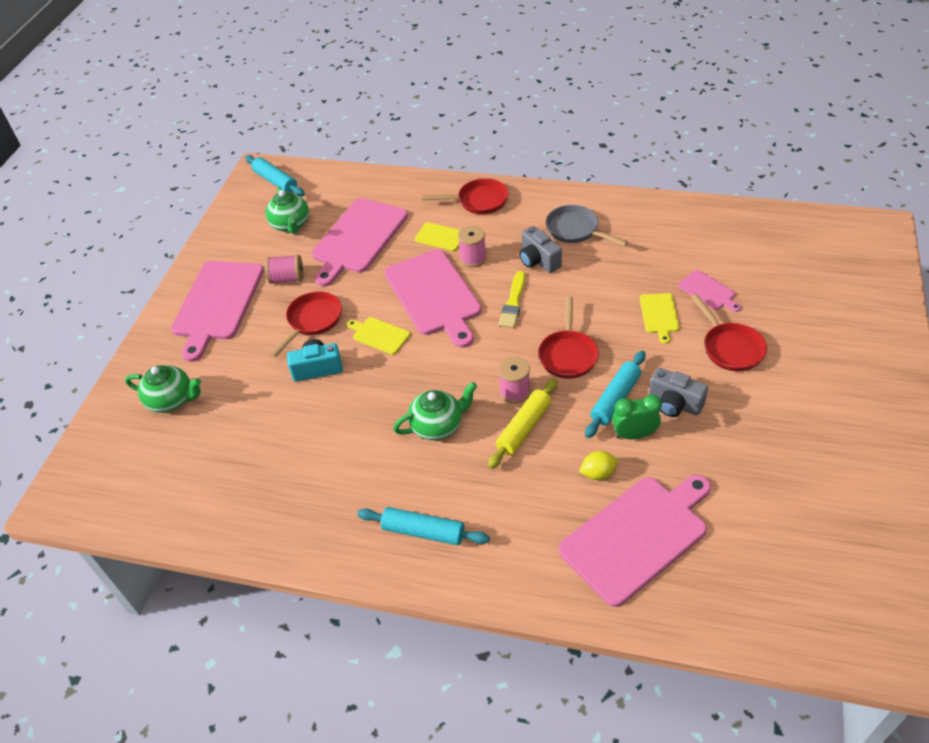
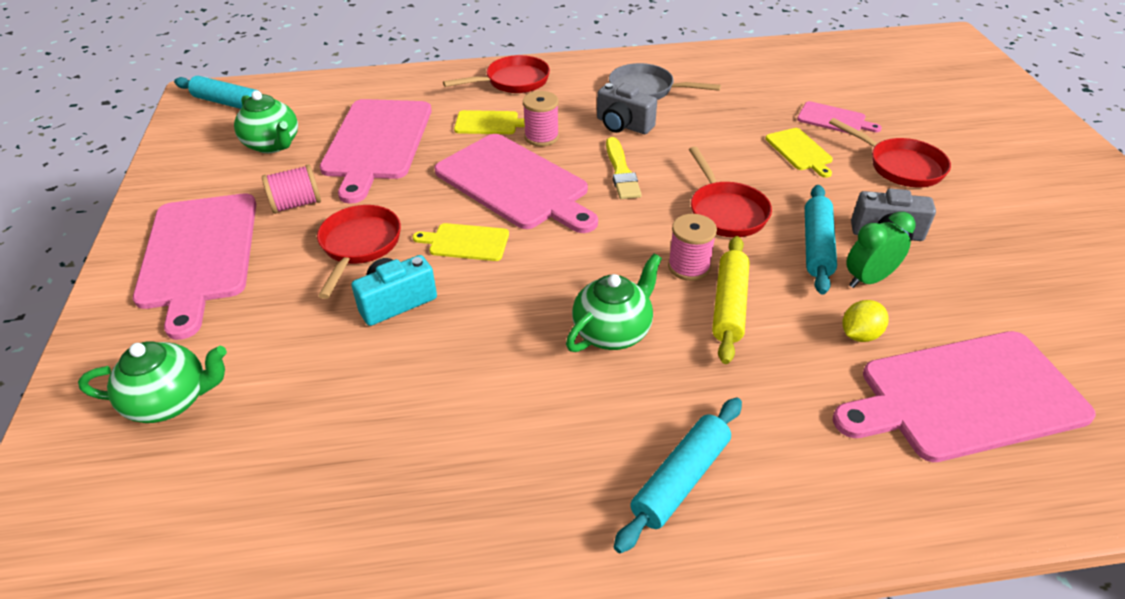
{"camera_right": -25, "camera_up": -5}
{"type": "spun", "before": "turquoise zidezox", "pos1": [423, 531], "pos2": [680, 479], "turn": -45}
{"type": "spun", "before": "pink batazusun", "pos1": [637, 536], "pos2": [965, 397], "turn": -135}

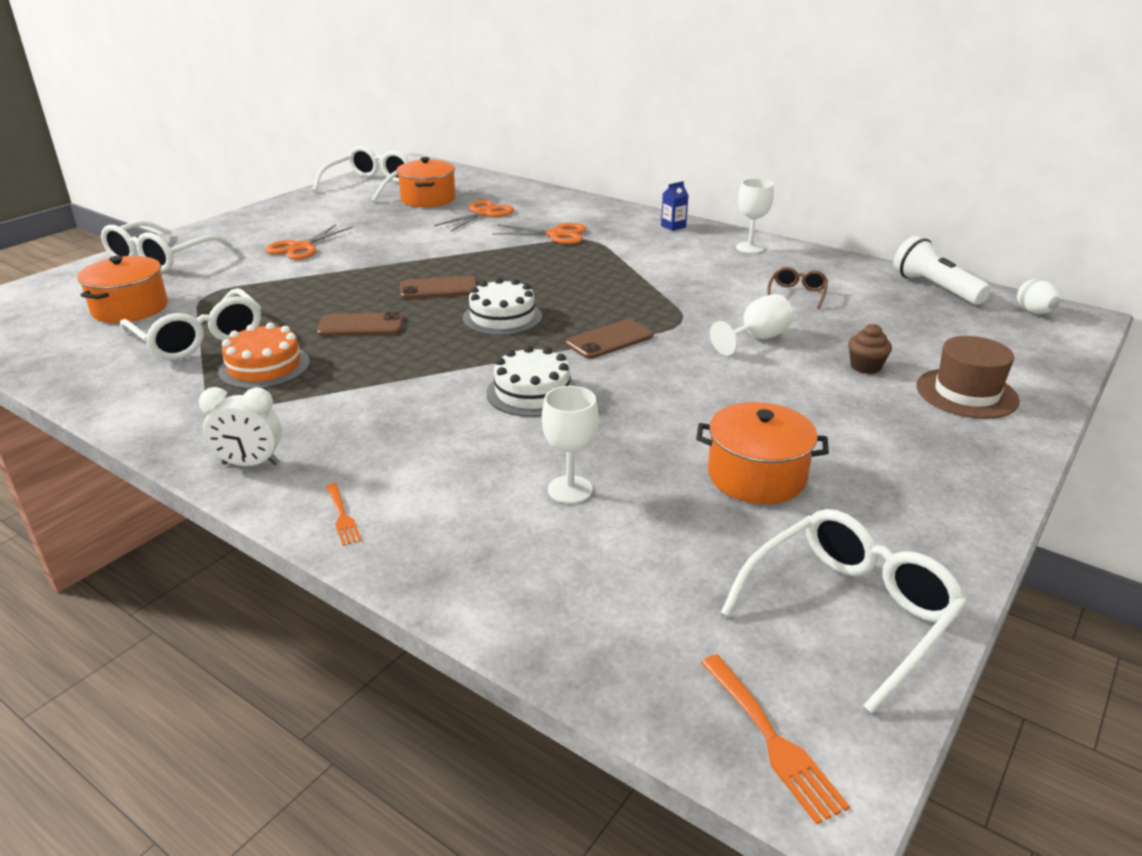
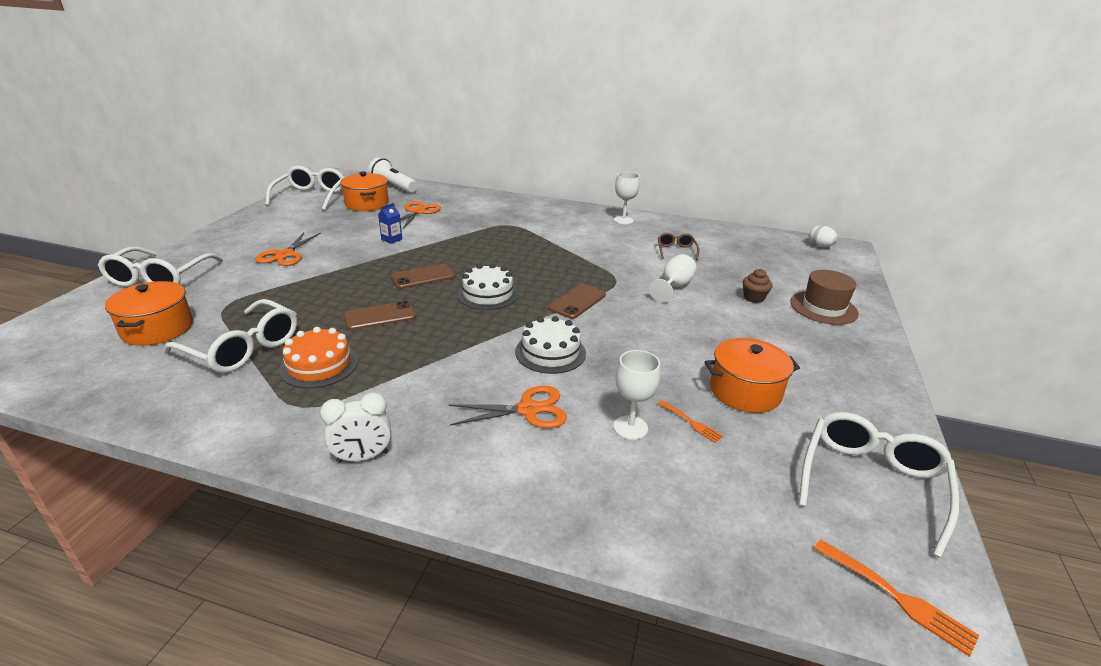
{"camera_right": -20, "camera_up": 0}
{"type": "relocated", "before": "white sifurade", "pos1": [935, 288], "pos2": [393, 186]}
{"type": "relocated", "before": "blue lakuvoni", "pos1": [673, 226], "pos2": [391, 239]}
{"type": "relocated", "before": "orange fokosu", "pos1": [556, 234], "pos2": [528, 410]}
{"type": "relocated", "before": "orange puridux", "pos1": [342, 516], "pos2": [691, 422]}

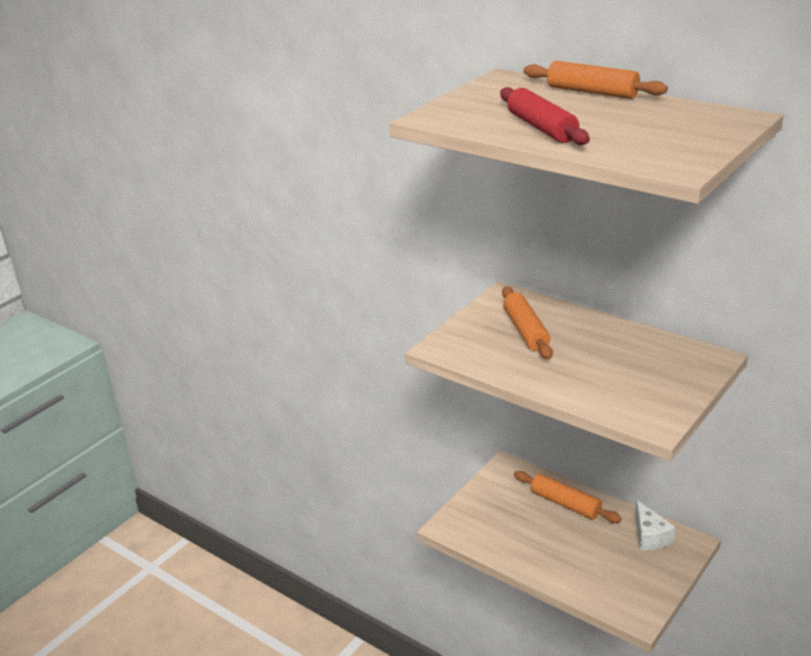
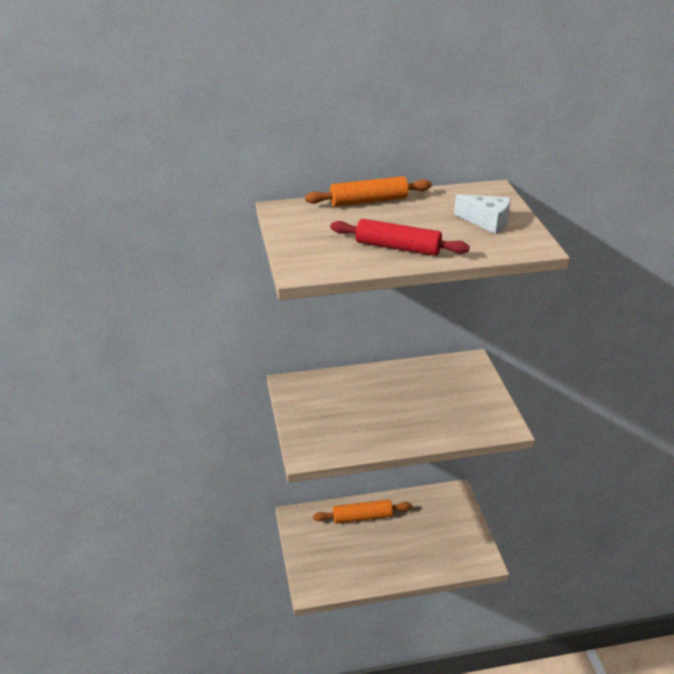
{"camera_right": -50, "camera_up": 5}
{"type": "relocated", "before": "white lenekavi", "pos1": [650, 536], "pos2": [487, 222]}
{"type": "missing", "before": "orange zidezox", "pos1": [525, 330]}

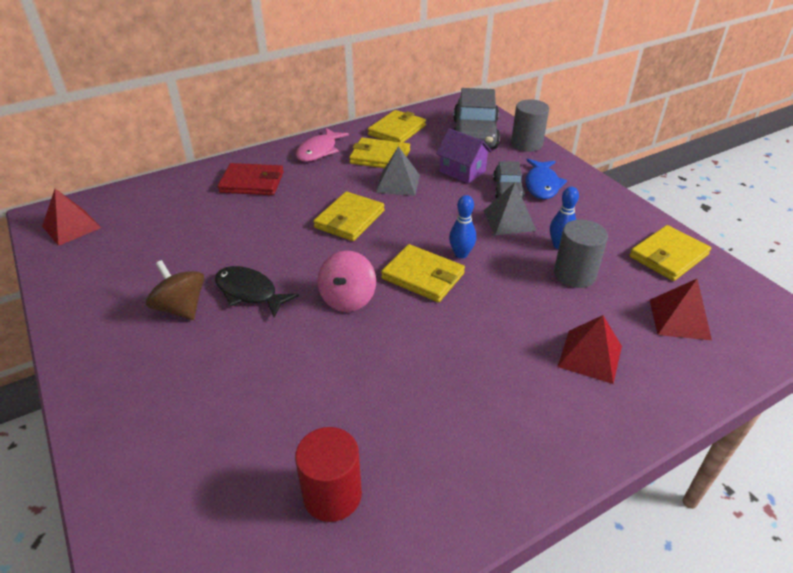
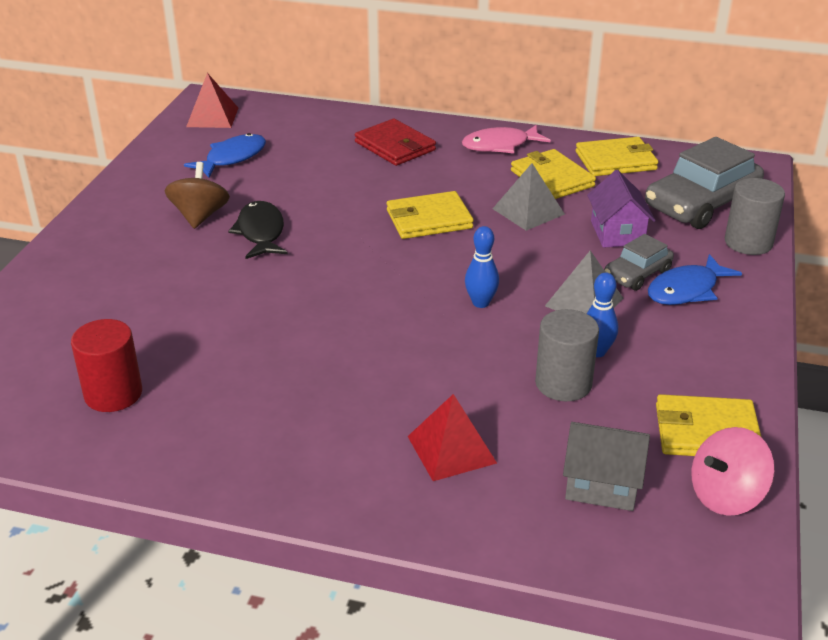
{"camera_right": 45, "camera_up": -5}
{"type": "appeared", "after": "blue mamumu", "pos2": [232, 158]}
{"type": "exchanged", "before": "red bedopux", "after": "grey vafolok", "pos1": [679, 319], "pos2": [602, 485]}
{"type": "relocated", "before": "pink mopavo", "pos1": [348, 299], "pos2": [726, 496]}
{"type": "missing", "before": "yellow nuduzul", "pos1": [423, 276]}

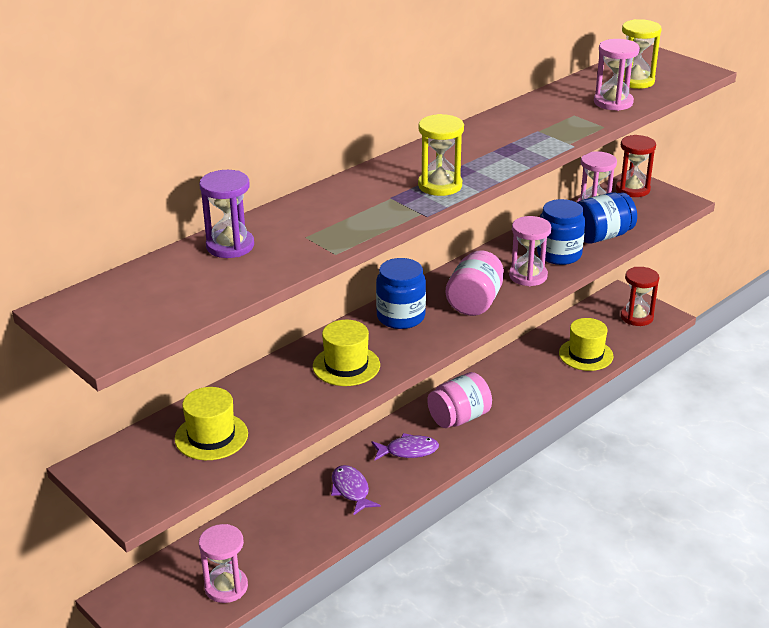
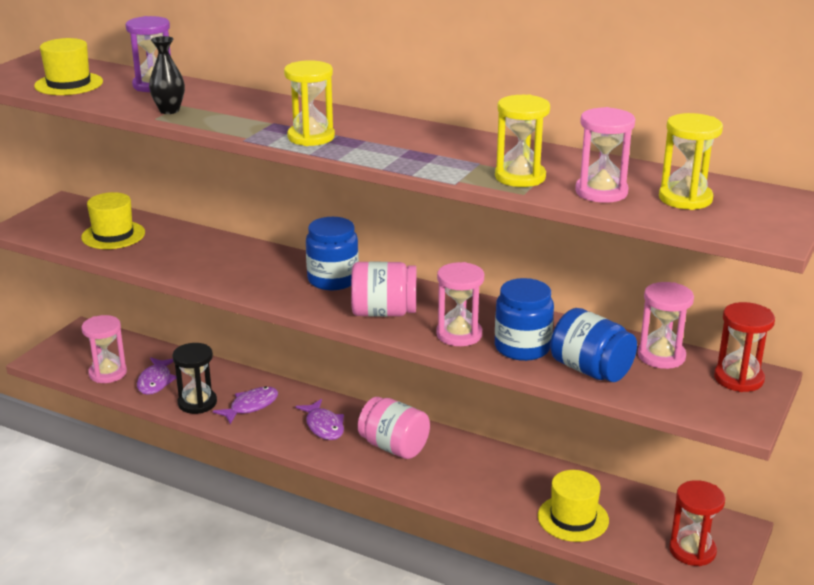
{"camera_right": 70, "camera_up": -5}
{"type": "relocated", "before": "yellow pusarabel", "pos1": [346, 365], "pos2": [69, 84]}
{"type": "appeared", "after": "purple mamumu", "pos2": [156, 381]}
{"type": "appeared", "after": "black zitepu", "pos2": [169, 110]}
{"type": "appeared", "after": "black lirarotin", "pos2": [197, 403]}
{"type": "appeared", "after": "yellow lirarotin", "pos2": [520, 177]}

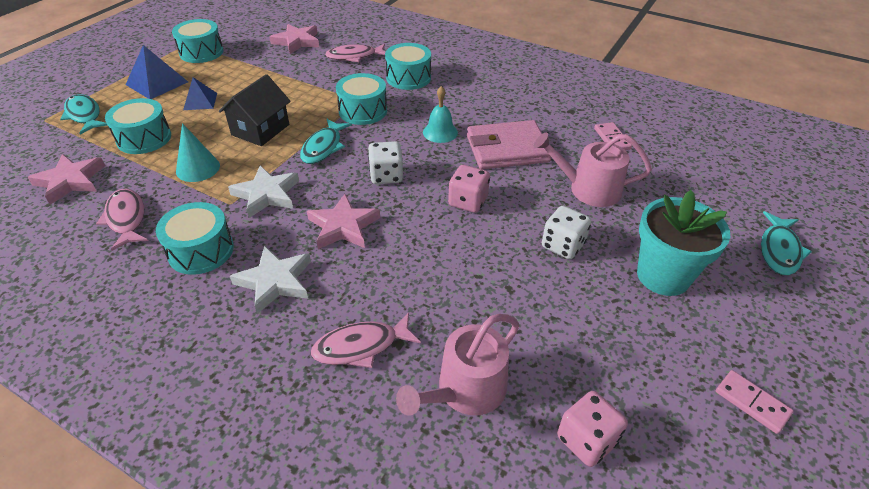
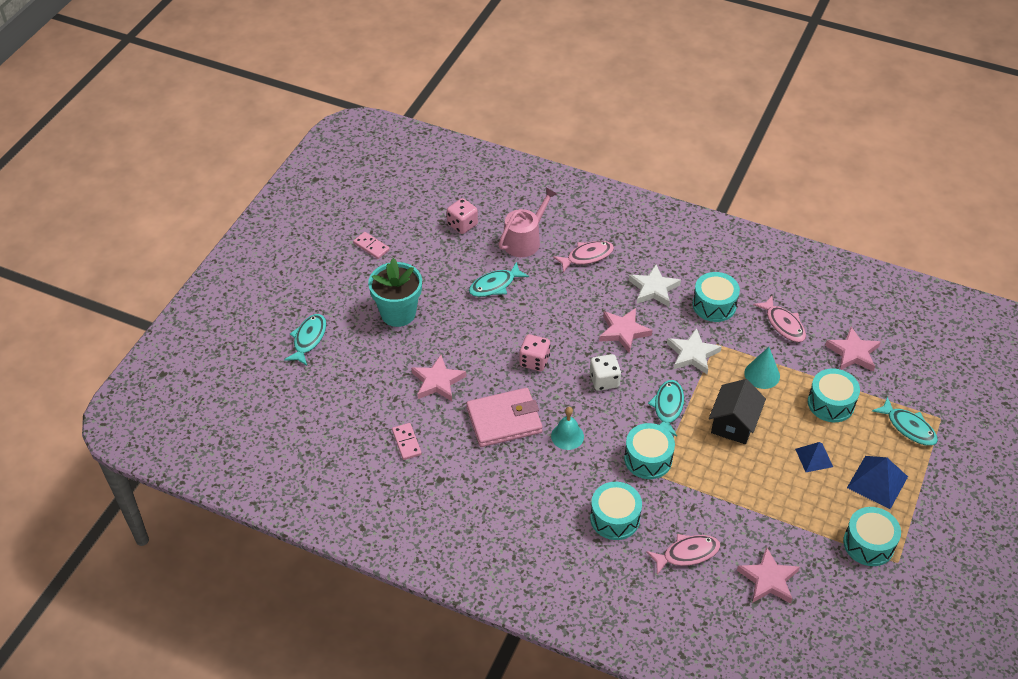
{"camera_right": 175, "camera_up": 5}
{"type": "exchanged", "before": "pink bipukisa", "after": "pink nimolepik", "pos1": [588, 189], "pos2": [437, 381]}
{"type": "appeared", "after": "turquoise mamumu", "pos2": [495, 285]}
{"type": "missing", "before": "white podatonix", "pos1": [563, 245]}

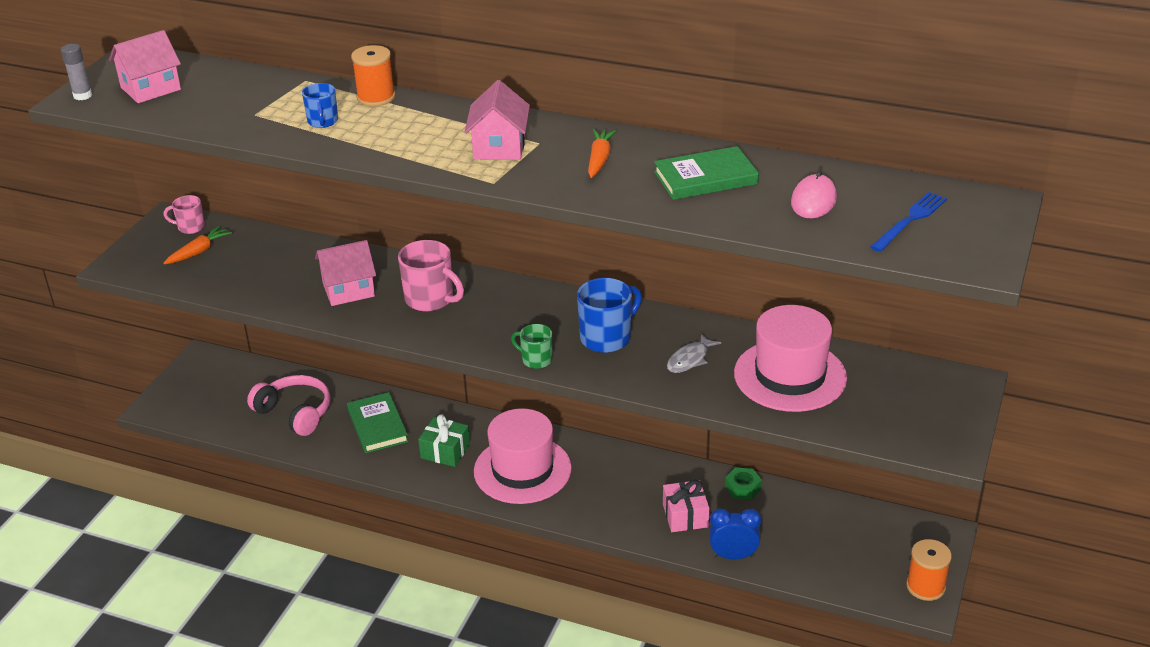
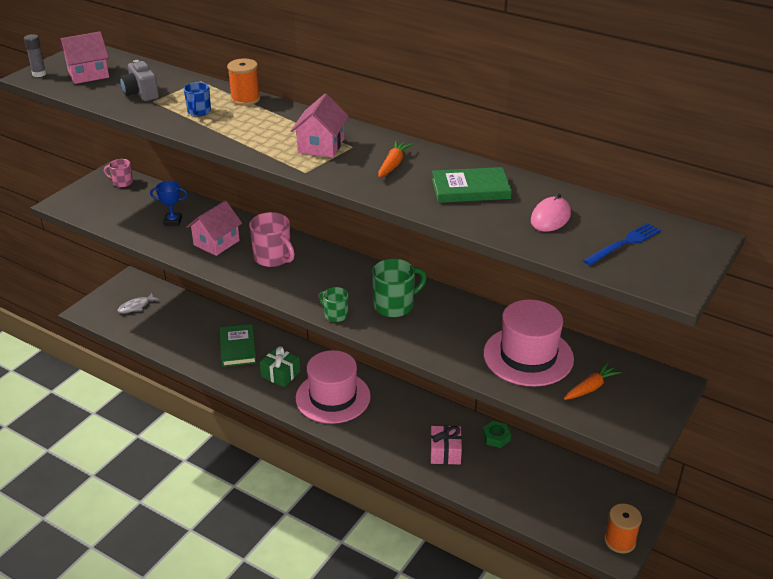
{"camera_right": 10, "camera_up": 0}
{"type": "relocated", "before": "grey mamumu", "pos1": [690, 359], "pos2": [136, 306]}
{"type": "appeared", "after": "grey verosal", "pos2": [141, 93]}
{"type": "appeared", "after": "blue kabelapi", "pos2": [173, 221]}
{"type": "spun", "before": "pink vafolok", "pos1": [348, 290], "pos2": [216, 243], "turn": -45}
{"type": "colour", "before": "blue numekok", "after": "green numekok", "pos1": [607, 338], "pos2": [395, 306]}
{"type": "relocated", "before": "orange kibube", "pos1": [199, 251], "pos2": [590, 387]}
{"type": "missing", "before": "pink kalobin", "pos1": [295, 413]}
{"type": "missing", "before": "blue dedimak", "pos1": [733, 556]}

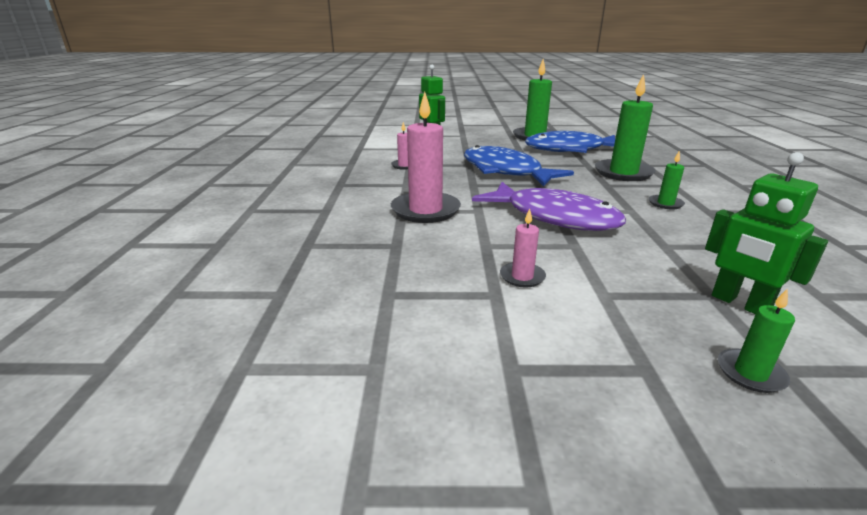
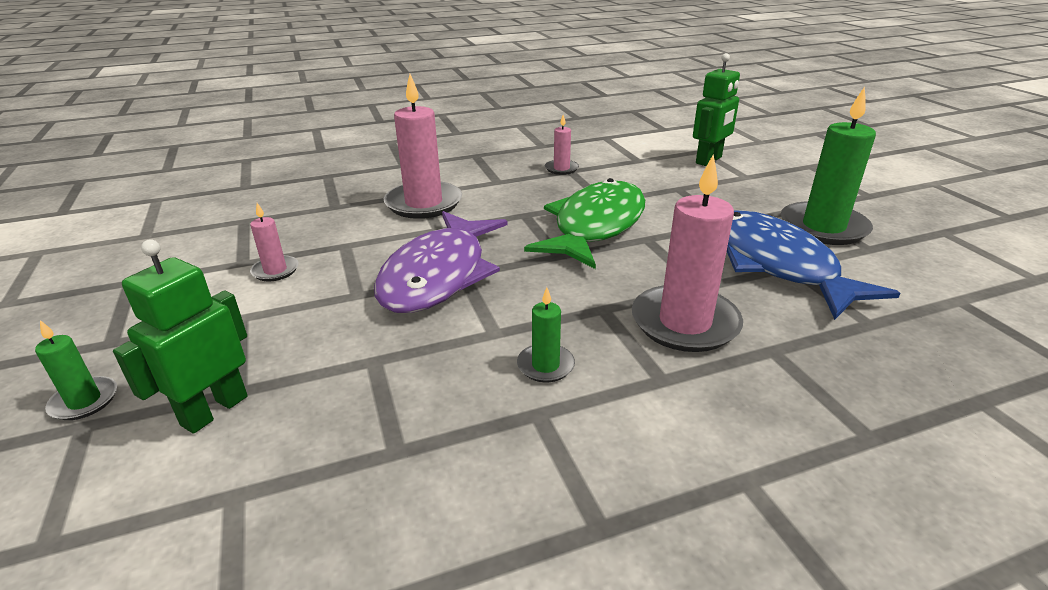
{"camera_right": 70, "camera_up": 5}
{"type": "colour", "before": "blue mamumu", "after": "green mamumu", "pos1": [505, 171], "pos2": [595, 226]}
{"type": "colour", "before": "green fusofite", "after": "pink fusofite", "pos1": [623, 173], "pos2": [685, 323]}

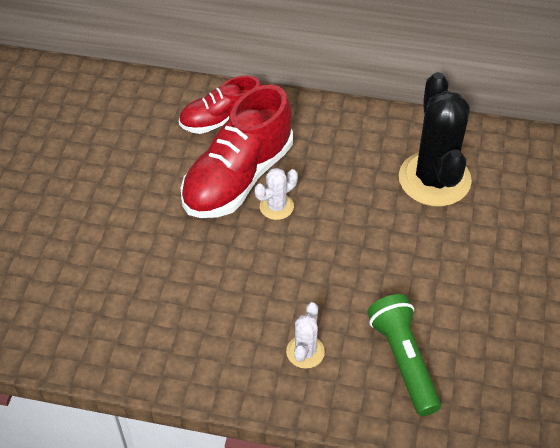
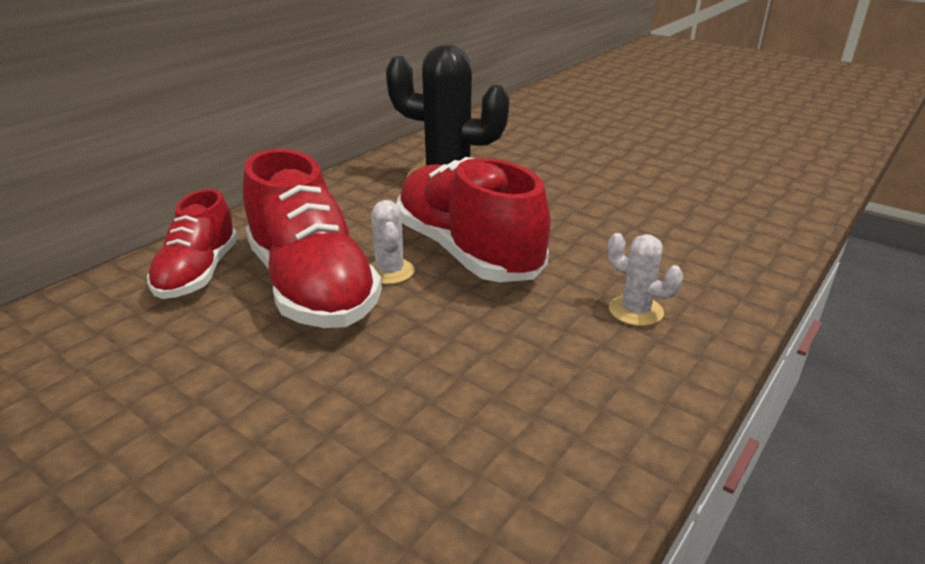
{"camera_right": -65, "camera_up": -20}
{"type": "appeared", "after": "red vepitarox", "pos2": [467, 252]}
{"type": "missing", "before": "green sifurade", "pos1": [403, 360]}

